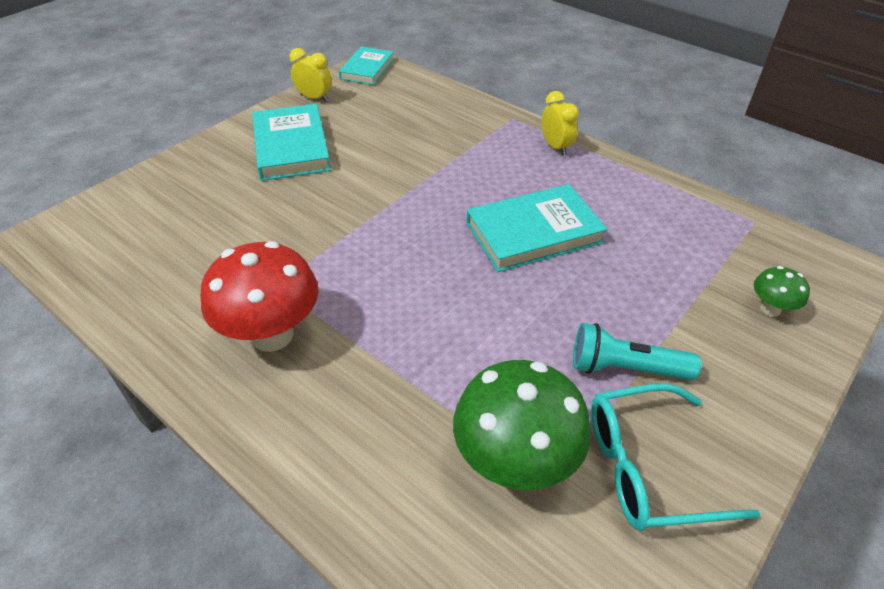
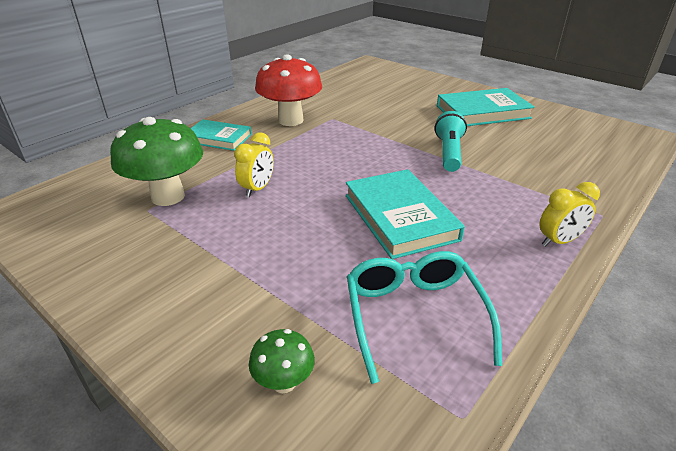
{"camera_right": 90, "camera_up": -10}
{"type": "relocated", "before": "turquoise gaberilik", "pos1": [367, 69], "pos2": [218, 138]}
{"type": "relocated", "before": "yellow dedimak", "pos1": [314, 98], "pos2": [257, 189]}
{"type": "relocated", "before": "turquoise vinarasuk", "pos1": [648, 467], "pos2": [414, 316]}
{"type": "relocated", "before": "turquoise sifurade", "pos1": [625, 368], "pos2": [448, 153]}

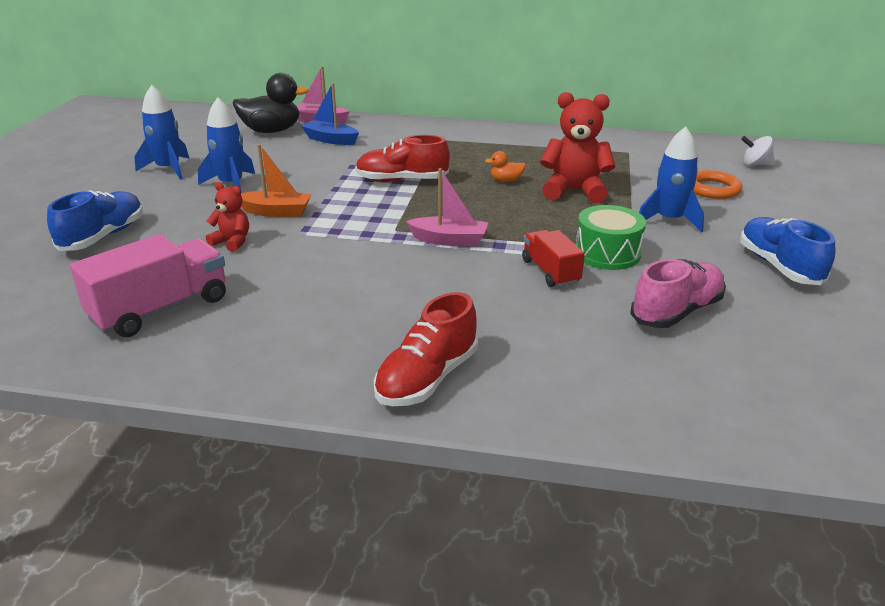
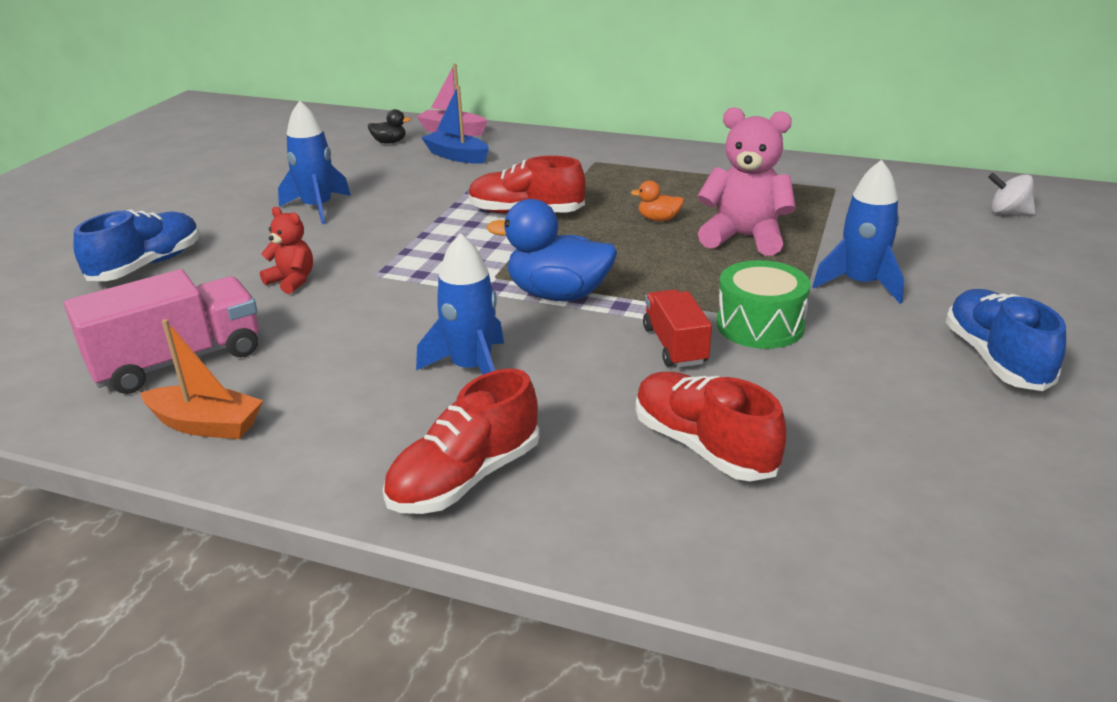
{"camera_right": 10, "camera_up": 0}
{"type": "relocated", "before": "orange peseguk", "pos1": [276, 212], "pos2": [206, 425]}
{"type": "size", "before": "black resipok", "pos1": [271, 131], "pos2": [389, 142], "scale": 0.47}
{"type": "relocated", "before": "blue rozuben", "pos1": [168, 169], "pos2": [471, 368]}
{"type": "exchanged", "before": "pink peseguk", "after": "blue resipok", "pos1": [449, 240], "pos2": [558, 294]}
{"type": "appeared", "after": "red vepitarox", "pos2": [703, 446]}
{"type": "colour", "before": "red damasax", "after": "pink damasax", "pos1": [574, 191], "pos2": [744, 237]}
{"type": "missing", "before": "pink vepitarox", "pos1": [676, 311]}
{"type": "missing", "before": "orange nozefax", "pos1": [712, 189]}

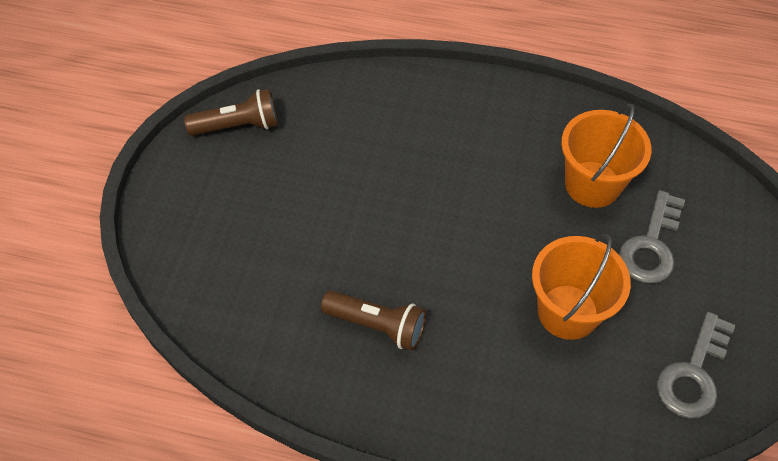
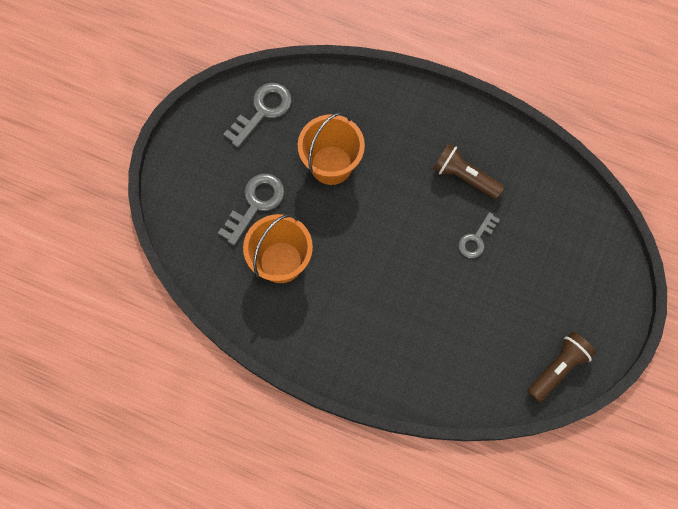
{"camera_right": -170, "camera_up": 15}
{"type": "appeared", "after": "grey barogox", "pos2": [476, 239]}
{"type": "spun", "before": "brown sifurade", "pos1": [238, 126], "pos2": [558, 368], "turn": 135}

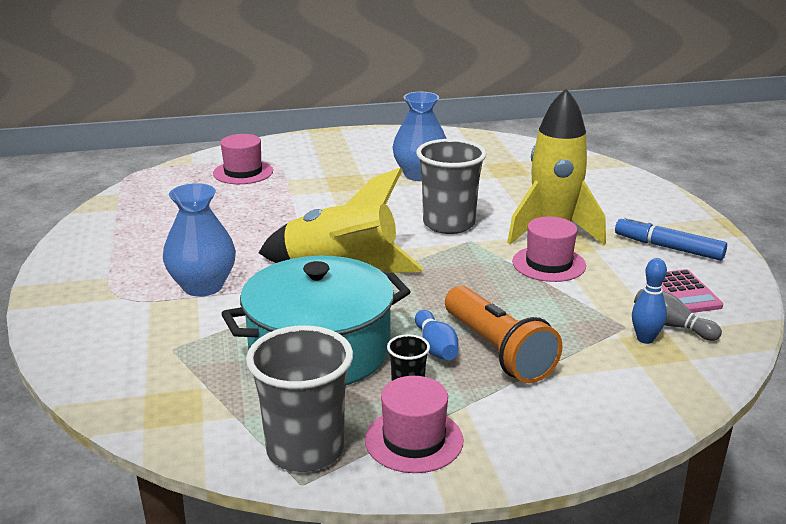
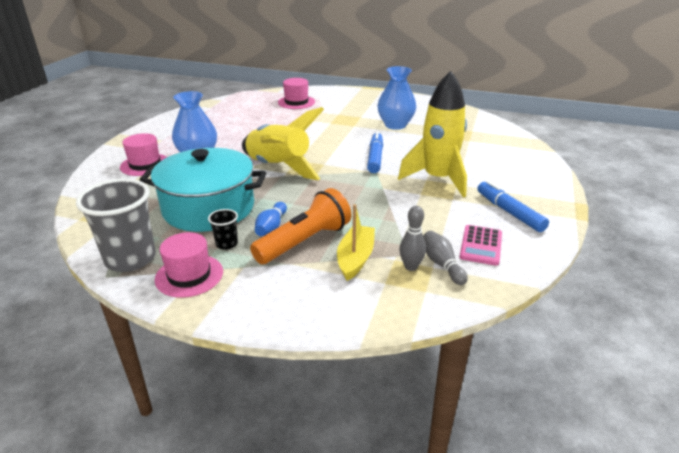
{"camera_right": 30, "camera_up": 5}
{"type": "relocated", "before": "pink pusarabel", "pos1": [549, 264], "pos2": [145, 165]}
{"type": "spun", "before": "orange sifurade", "pos1": [498, 351], "pos2": [304, 241], "turn": -135}
{"type": "appeared", "after": "yellow peseguk", "pos2": [355, 259]}
{"type": "exchanged", "before": "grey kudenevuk", "after": "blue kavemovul", "pos1": [449, 224], "pos2": [375, 158]}
{"type": "colour", "before": "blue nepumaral", "after": "grey nepumaral", "pos1": [645, 339], "pos2": [411, 267]}

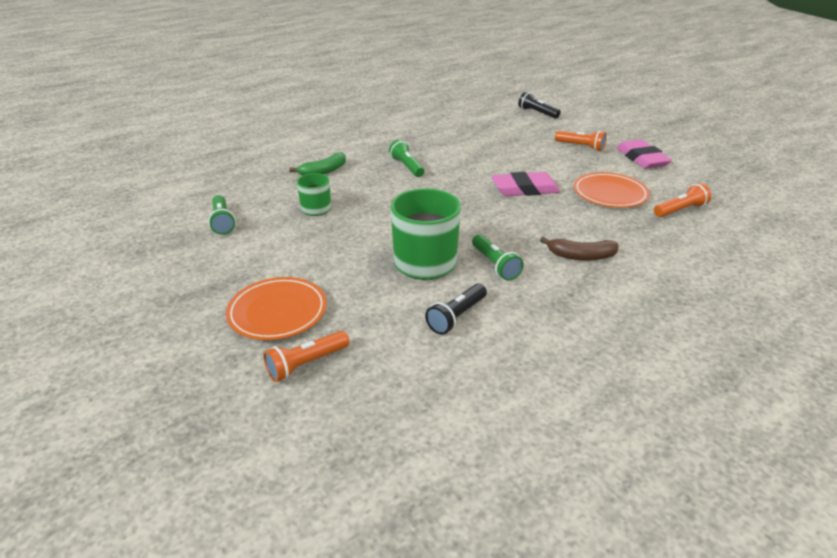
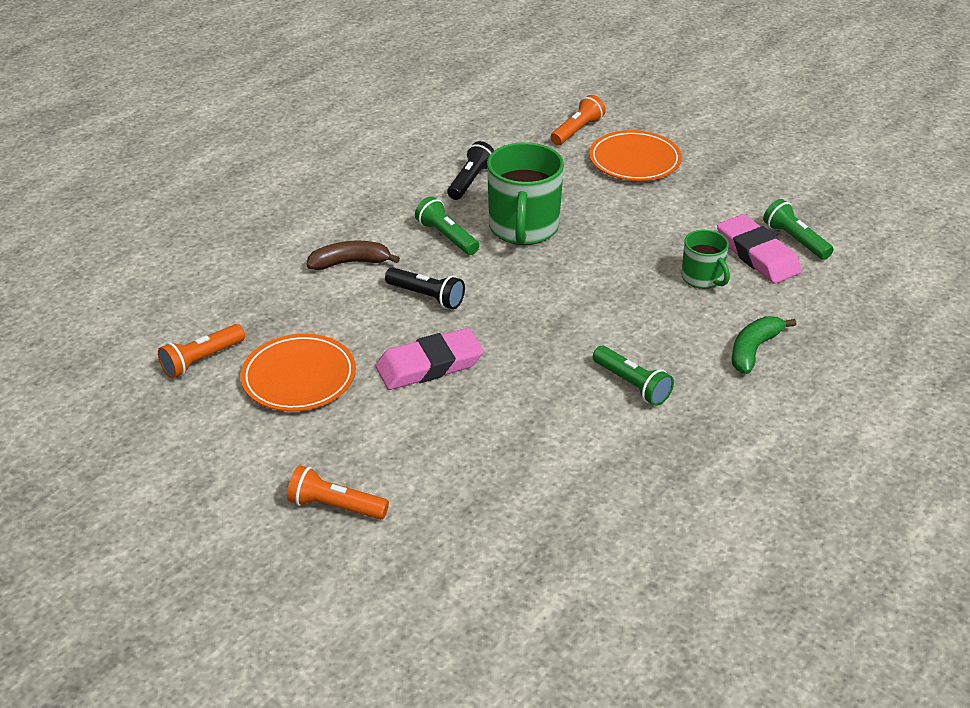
{"camera_right": 165, "camera_up": 5}
{"type": "relocated", "before": "black sifurade", "pos1": [537, 113], "pos2": [426, 296]}
{"type": "relocated", "before": "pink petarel", "pos1": [642, 158], "pos2": [757, 255]}

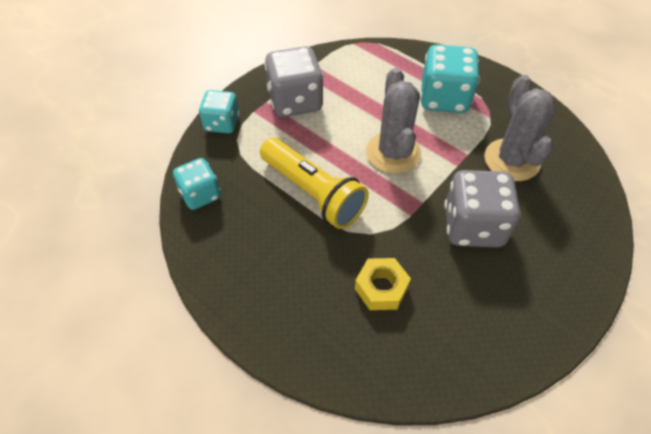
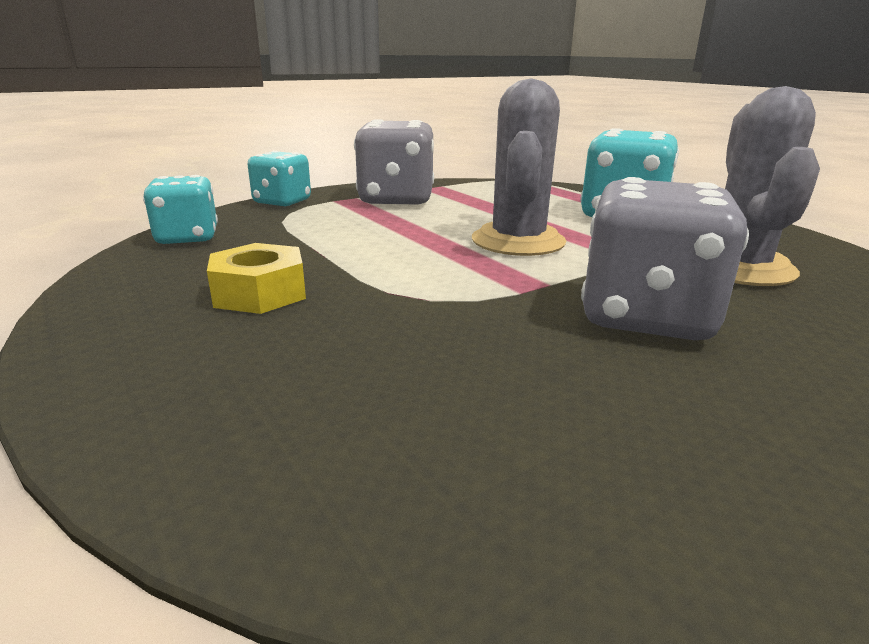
{"camera_right": 15, "camera_up": -30}
{"type": "relocated", "before": "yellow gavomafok", "pos1": [381, 288], "pos2": [260, 293]}
{"type": "missing", "before": "yellow sifurade", "pos1": [313, 193]}

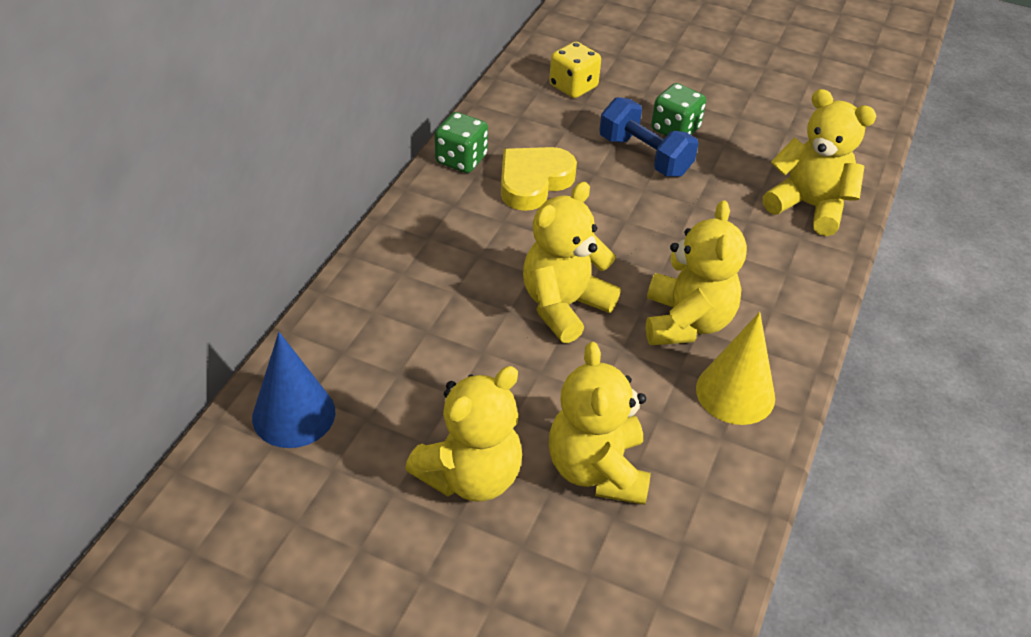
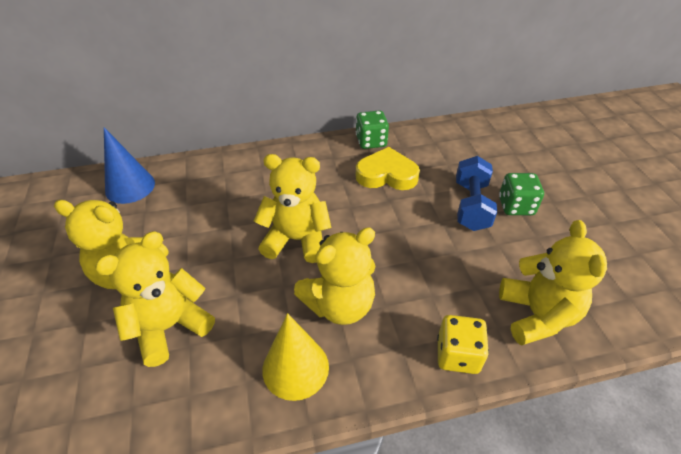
{"camera_right": 55, "camera_up": 0}
{"type": "relocated", "before": "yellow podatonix", "pos1": [573, 86], "pos2": [457, 355]}

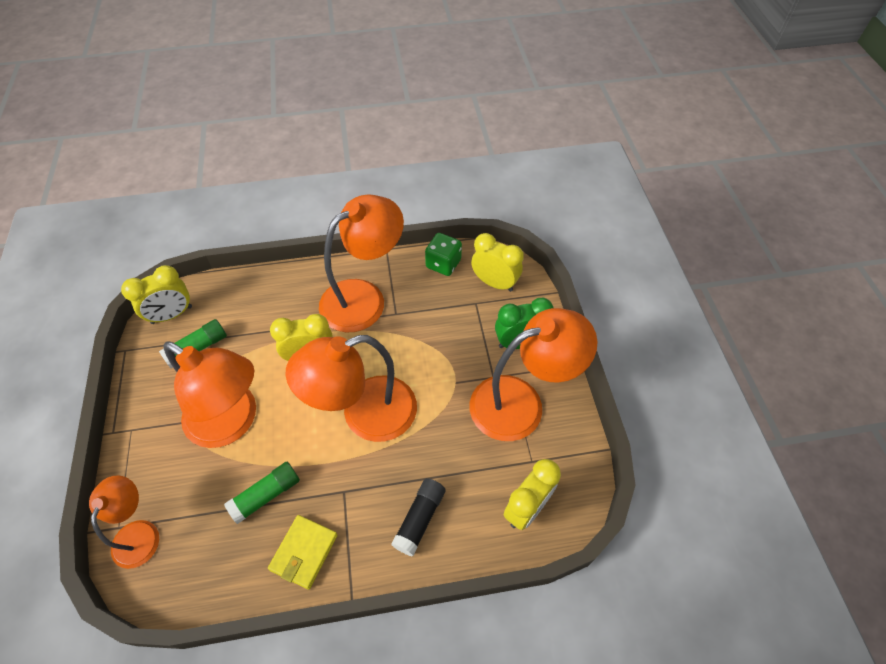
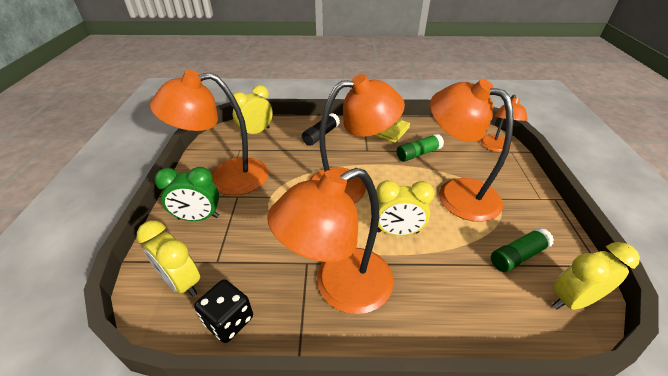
{"camera_right": -170, "camera_up": -15}
{"type": "colour", "before": "green podatonix", "after": "black podatonix", "pos1": [443, 264], "pos2": [229, 320]}

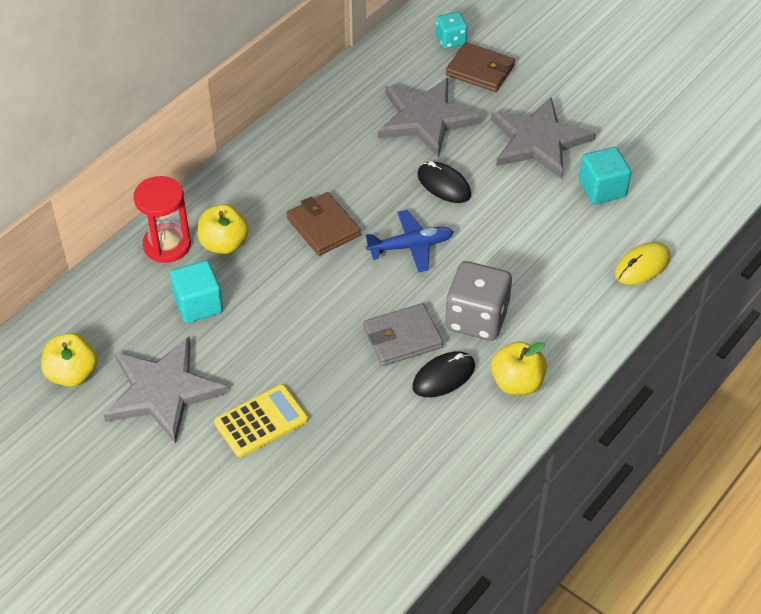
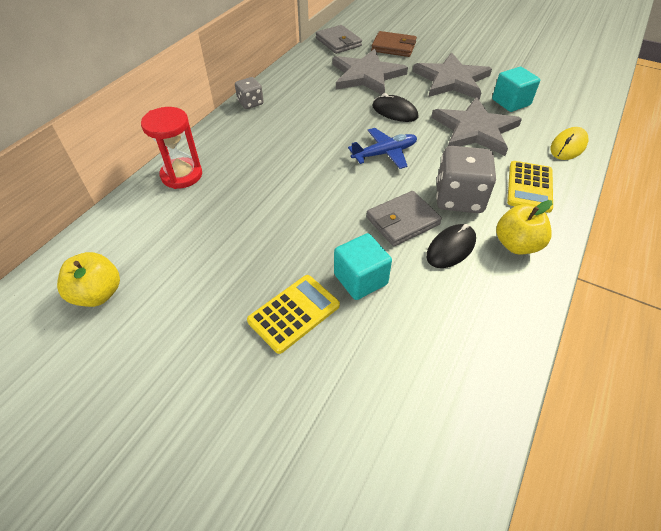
{"camera_right": -10, "camera_up": 0}
{"type": "appeared", "after": "grey podatonix", "pos2": [250, 103]}
{"type": "appeared", "after": "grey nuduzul", "pos2": [338, 42]}
{"type": "relocated", "before": "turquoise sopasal", "pos1": [198, 304], "pos2": [360, 279]}
{"type": "relocated", "before": "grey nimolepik", "pos1": [163, 391], "pos2": [474, 130]}
{"type": "appeared", "after": "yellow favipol", "pos2": [529, 187]}
{"type": "missing", "before": "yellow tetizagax", "pos1": [224, 244]}
{"type": "missing", "before": "brown nuduzul", "pos1": [323, 227]}
{"type": "missing", "before": "turquoise podatonix", "pos1": [450, 40]}

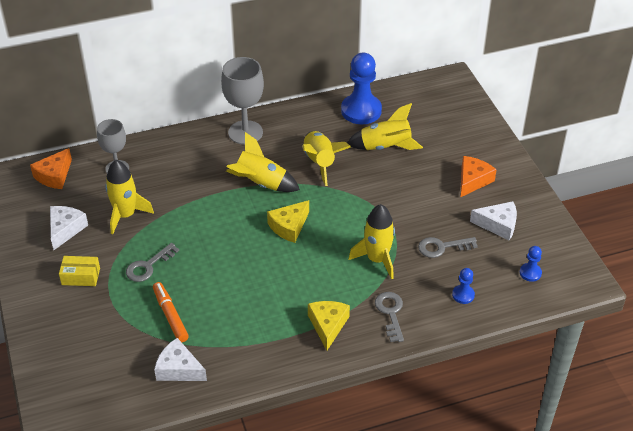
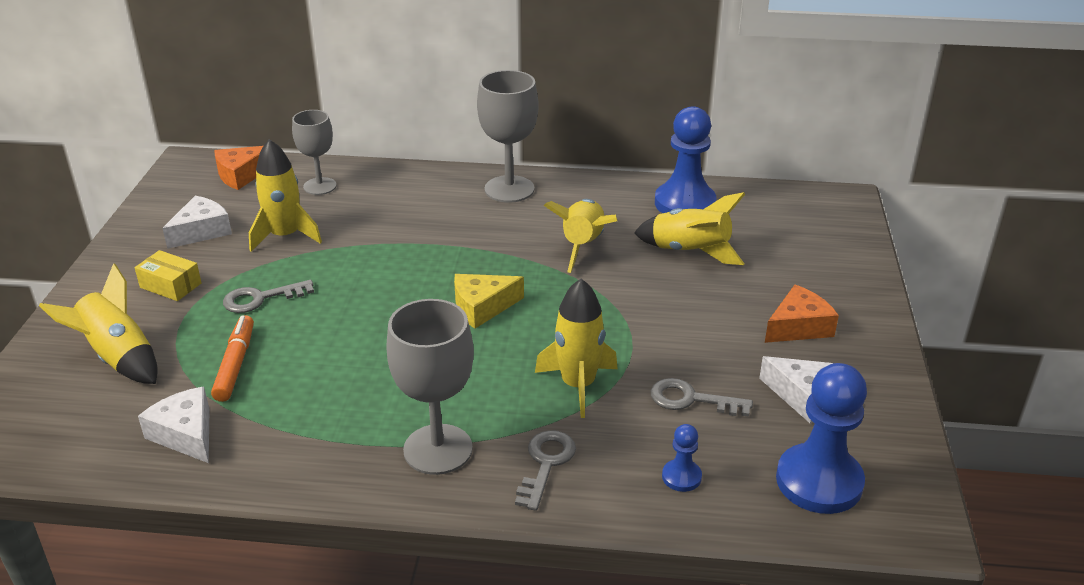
{"camera_right": 25, "camera_up": -10}
{"type": "relocated", "before": "yellow rozuben", "pos1": [261, 184], "pos2": [118, 357]}
{"type": "exchanged", "before": "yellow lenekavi", "after": "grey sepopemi", "pos1": [328, 326], "pos2": [438, 449]}
{"type": "size", "before": "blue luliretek", "pos1": [530, 273], "pos2": [819, 481], "scale": 2.15}

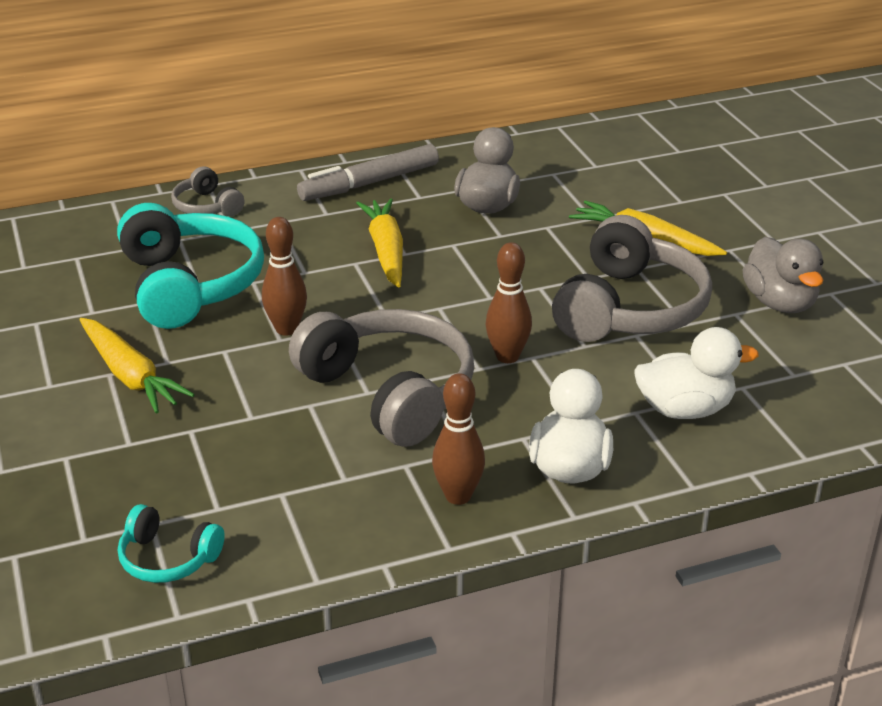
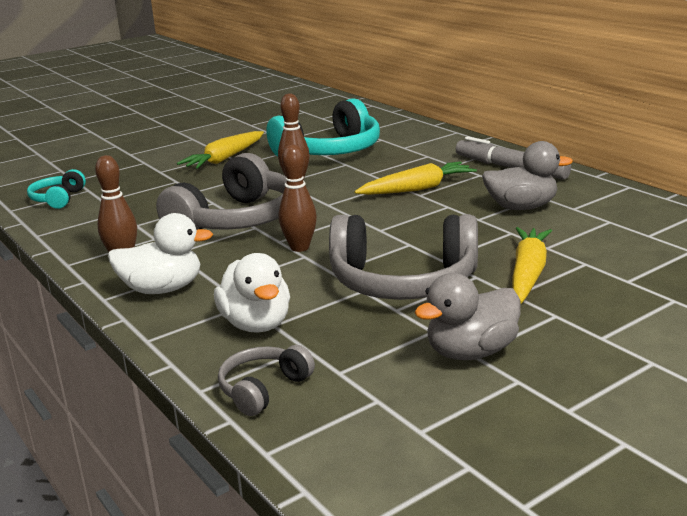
{"camera_right": 75, "camera_up": -10}
{"type": "relocated", "before": "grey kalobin", "pos1": [207, 206], "pos2": [263, 389]}

